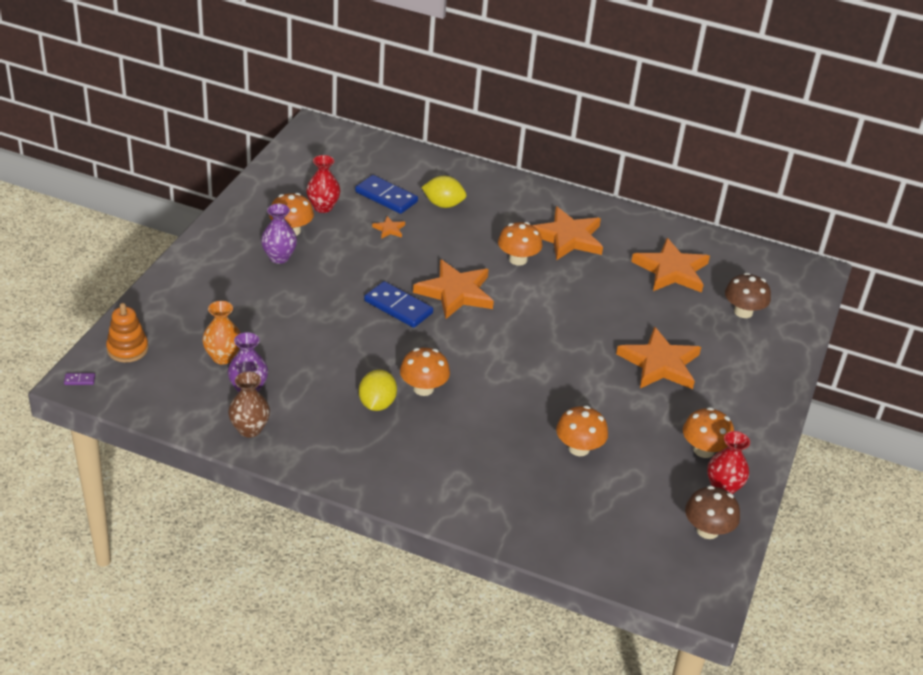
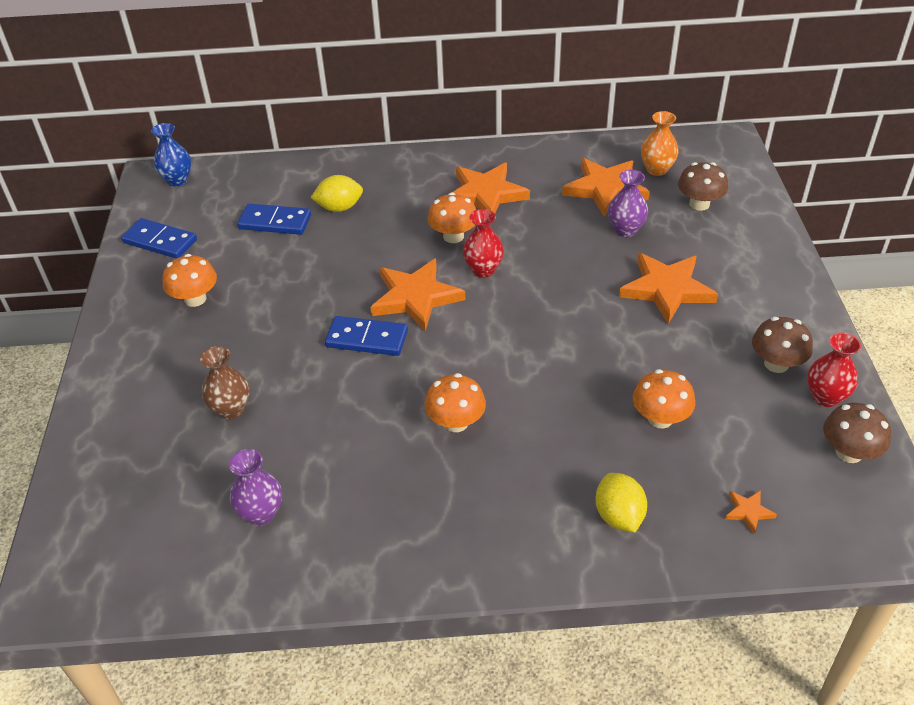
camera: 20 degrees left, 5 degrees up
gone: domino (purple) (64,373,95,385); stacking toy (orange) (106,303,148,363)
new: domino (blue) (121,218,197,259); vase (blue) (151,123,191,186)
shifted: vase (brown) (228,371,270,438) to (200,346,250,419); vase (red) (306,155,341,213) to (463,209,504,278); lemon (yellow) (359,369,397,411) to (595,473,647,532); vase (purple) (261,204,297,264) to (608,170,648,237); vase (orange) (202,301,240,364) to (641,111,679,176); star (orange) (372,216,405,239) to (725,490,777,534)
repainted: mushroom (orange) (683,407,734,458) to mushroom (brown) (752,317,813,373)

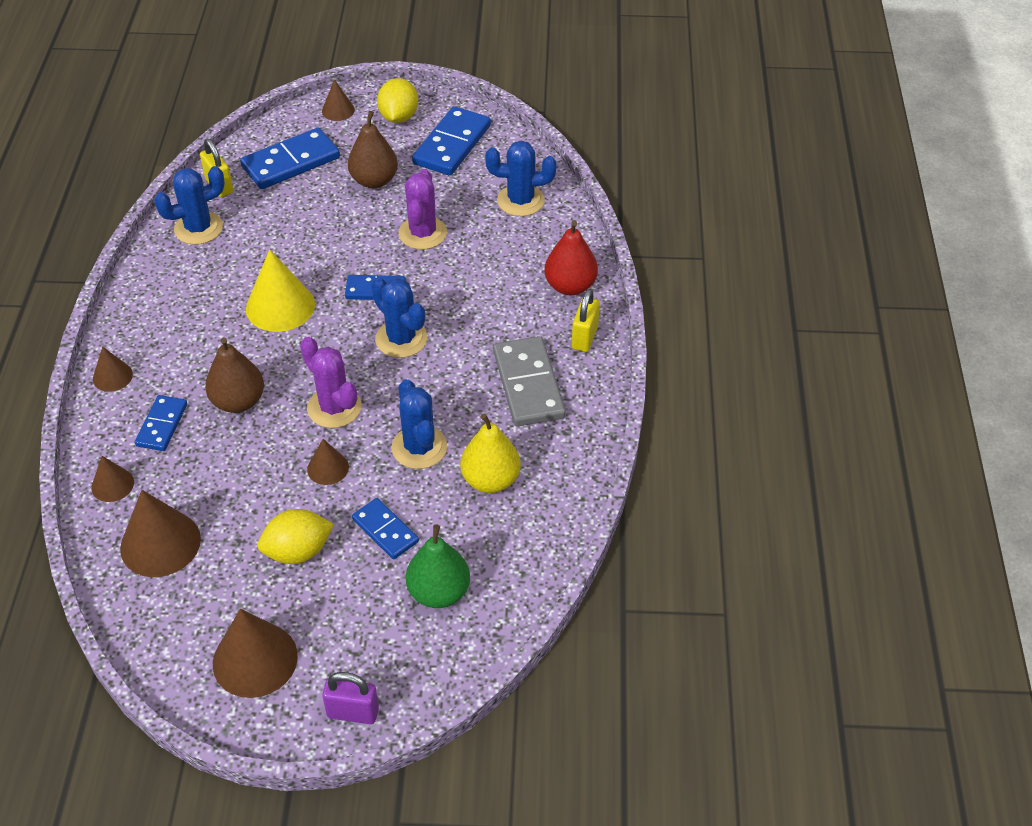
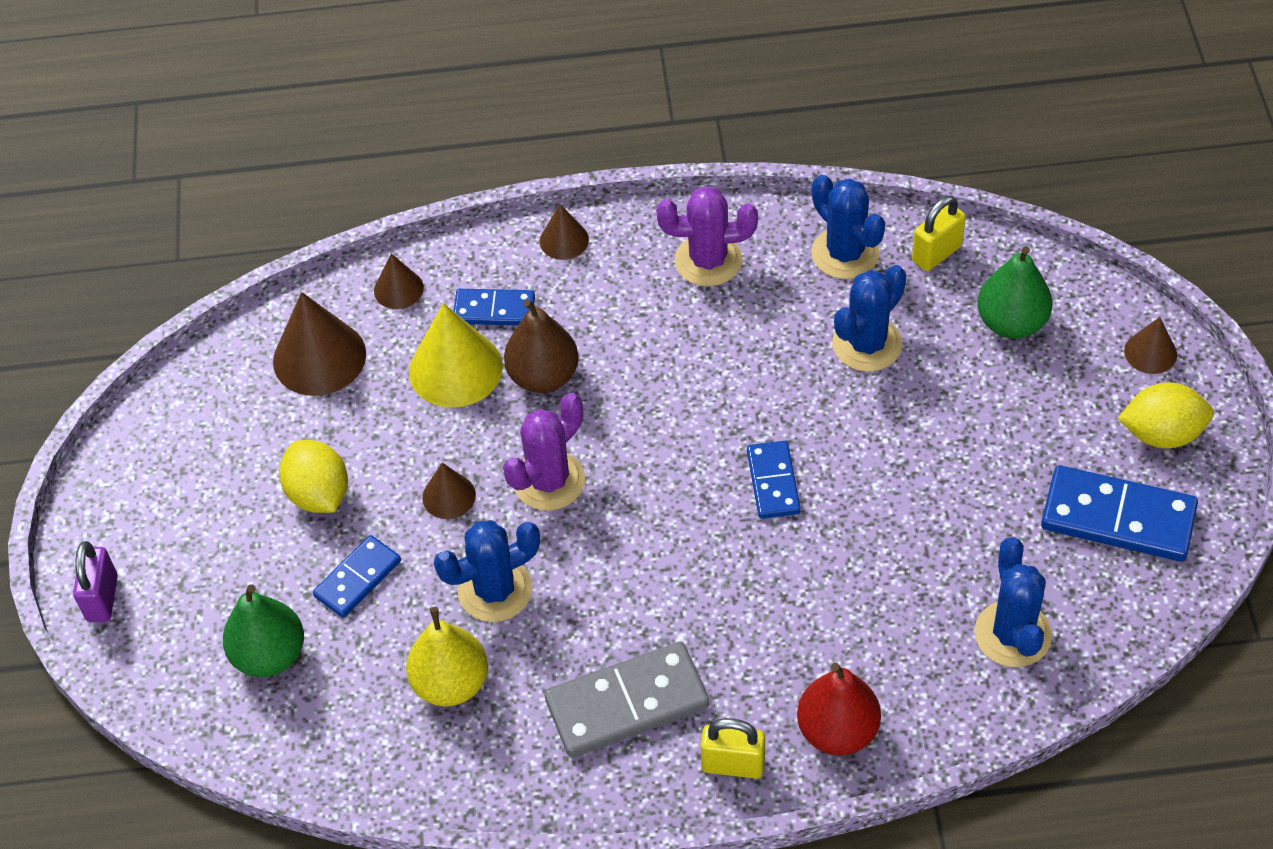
camera: 85 degrees right, 5 degrees up
gone: cone (brown) (213,609,298,698); pear (brown) (348,111,398,188)
shifted: cone (yellow) (246,249,315,332) to (409,303,503,408); cactus (purple) (398,169,447,250) to (656,186,758,286); cactus (blue) (371,277,427,358) to (832,265,907,372)
swapped: domino (blue) (240,128,340,189) to pear (green) (977,246,1052,339)

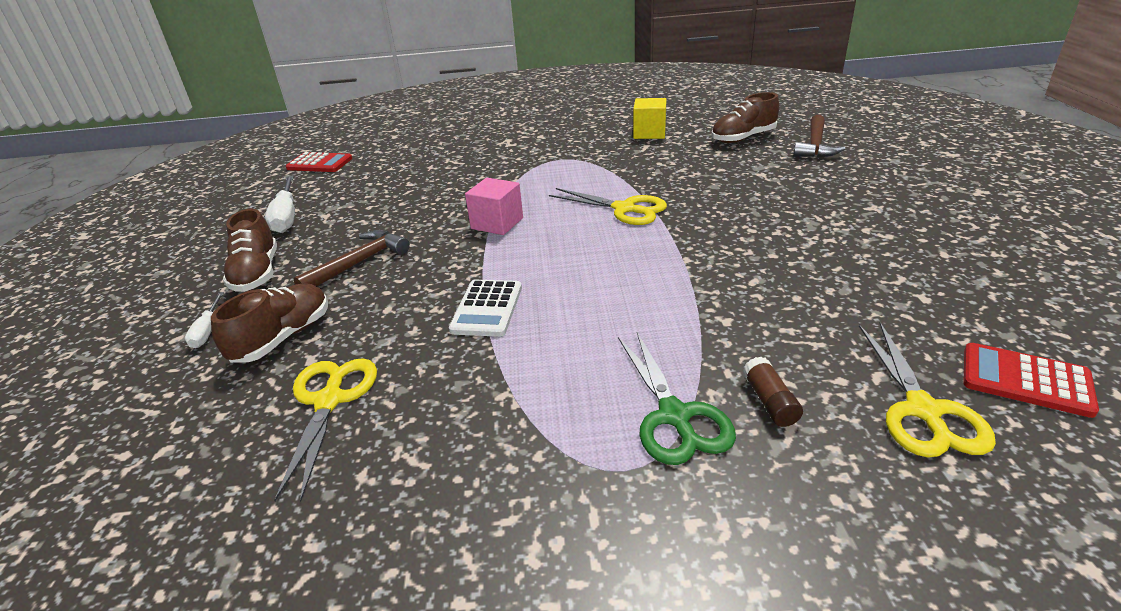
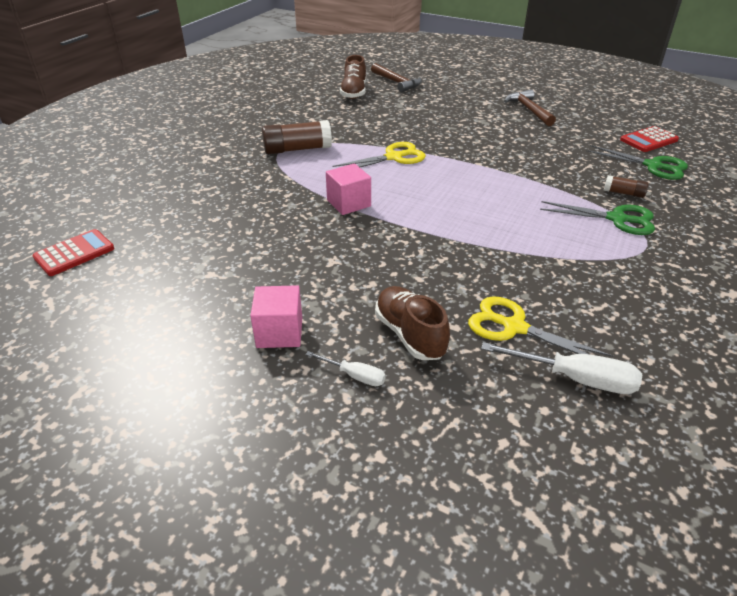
camera: 60 degrees left, 5 degrees up
gone: calculator (white) (449,280,522,337); cube (yellow) (633,98,667,139)
new: glue stick (brown) (262,120,332,154)
shifted: screwdriver (white) (265,176,295,233) to (481,342,642,394); hammer (brown) (294,230,410,286) to (504,89,556,126)
swapped: shoe (brown) (223,208,277,292) to cube (pink) (250,285,302,348)
repainted: scissors (yellow) (859,322,996,458) to scissors (green) (586,145,688,180)

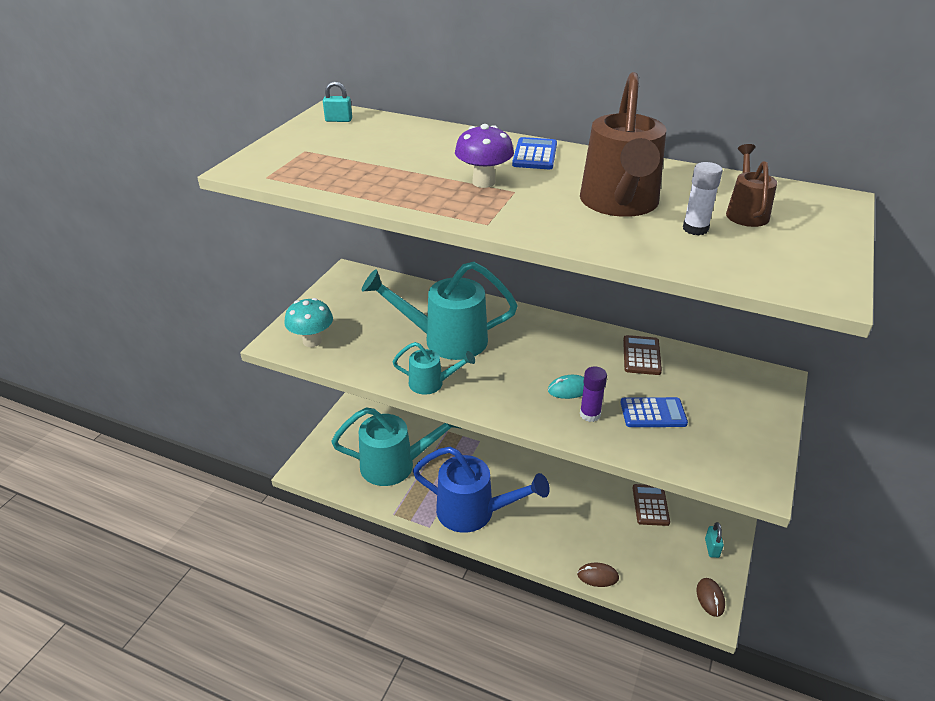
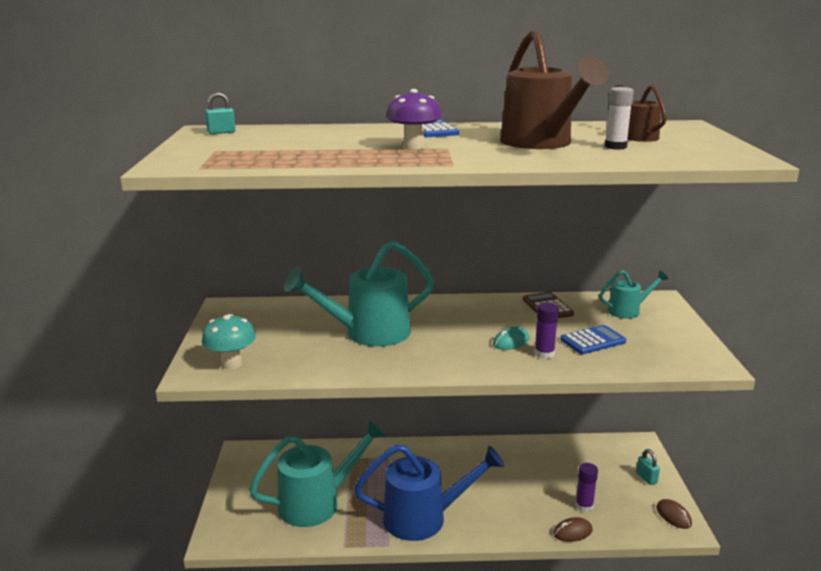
camera: 25 degrees left, 15 degrees down
gone: calculator (brown) (633,484,670,526)
new: glue stick (purple) (575,463,598,512)
shifted: watering can (turquoise) (393,342,475,395) to (599,270,668,319)

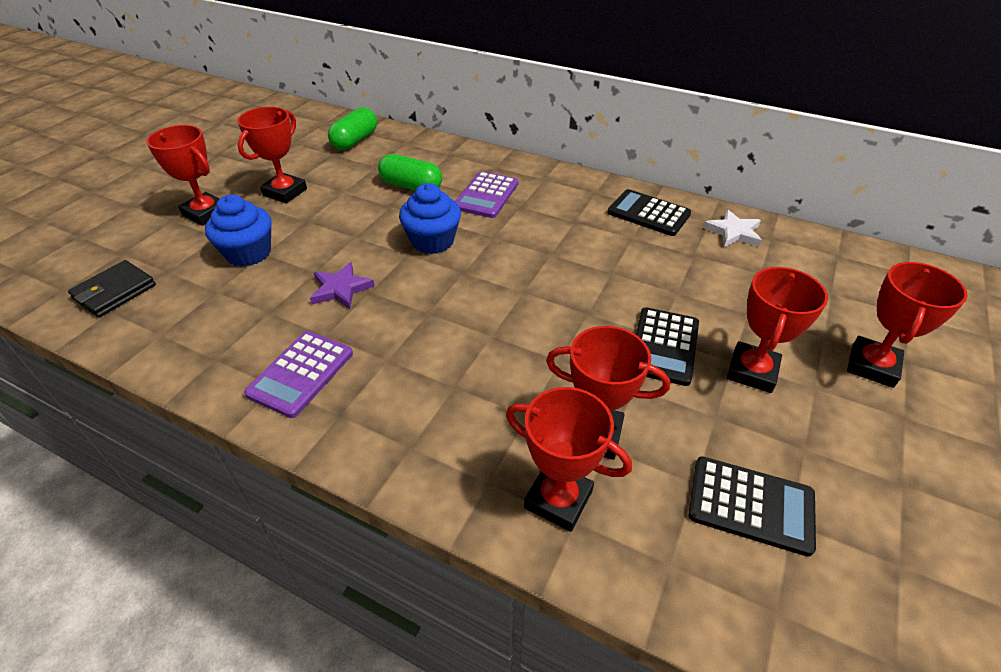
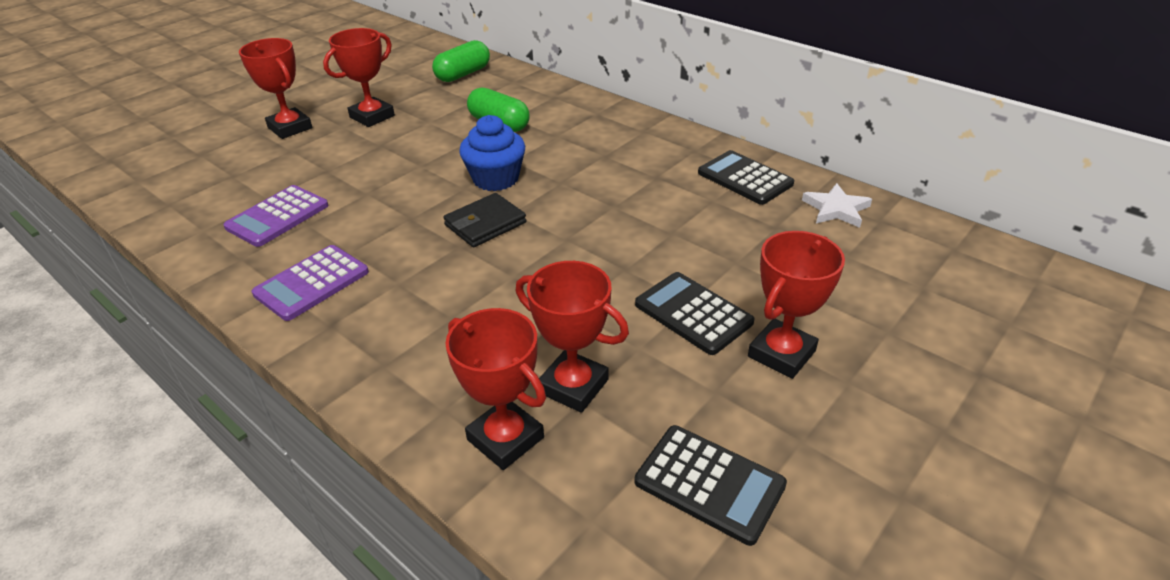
camera: 15 degrees right, 5 degrees down
gone: cupcake (blue) (205,195,272,267); star (purple) (310,262,375,309); trophy (red) (847,262,968,388)
shifted: calculator (purple) (455,171,518,218) to (223,185,328,247); wallet (black) (68,260,156,317) to (443,193,526,247)
rotated: calculator (black) (636,307,699,386) = (635,272,754,355) 105 degrees clockwise

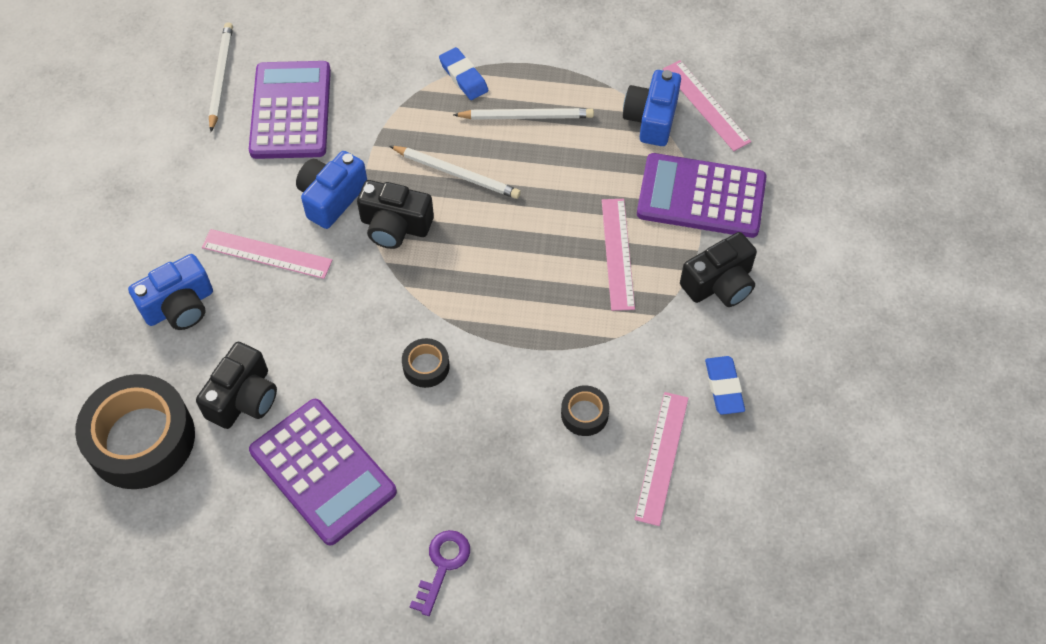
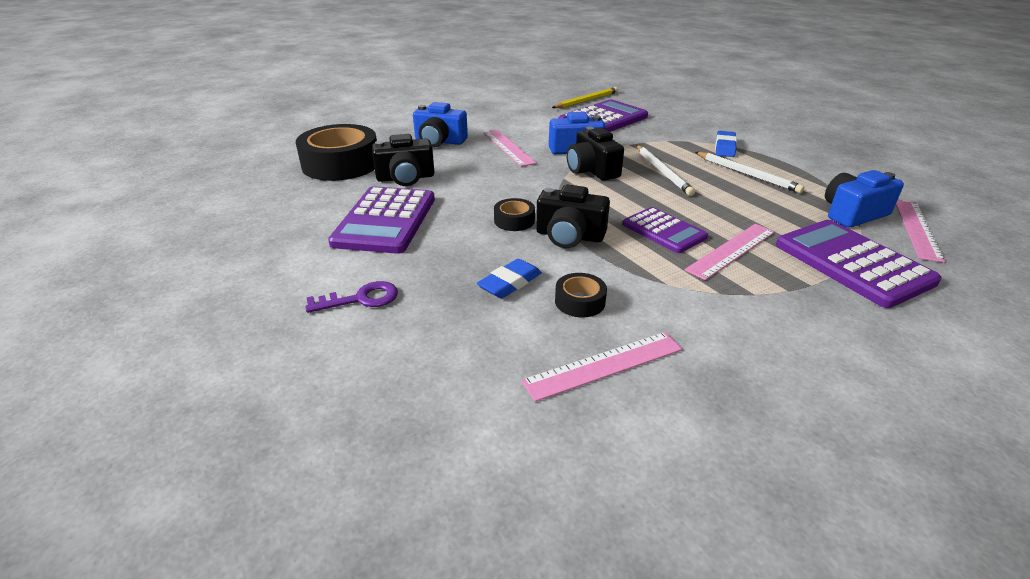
camera: 50 degrees right, 25 degrees down
new: calculator (purple) (623,207,708,253)
shifted: eraser (blue) (705,356,745,415) to (477,259,542,299); camera (black) (680,232,757,307) to (536,184,610,248)
repainted: pencil (white) (209,22,233,132) to pencil (yellow) (552,87,618,108)

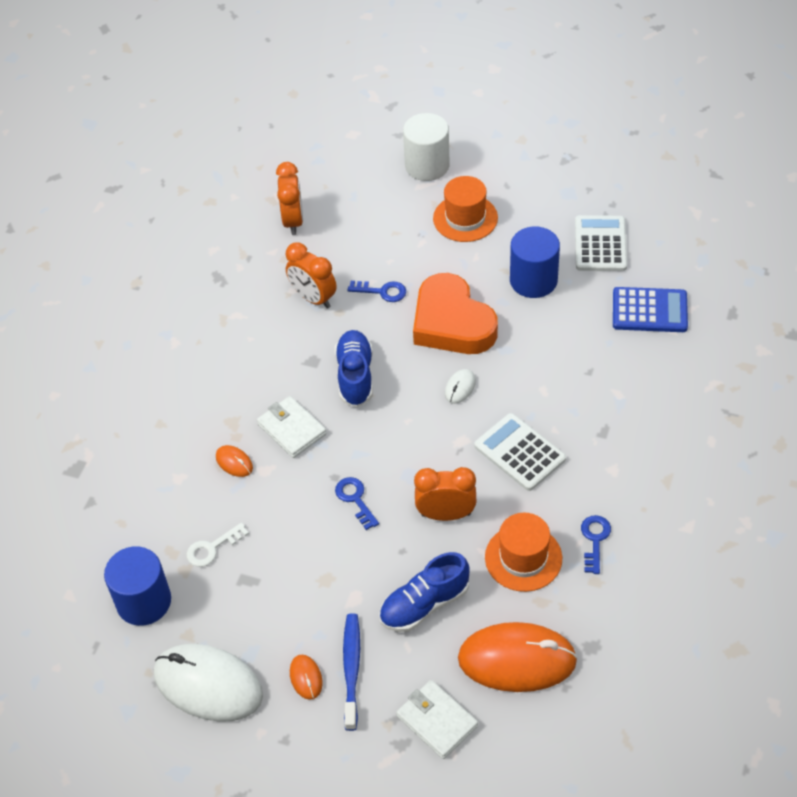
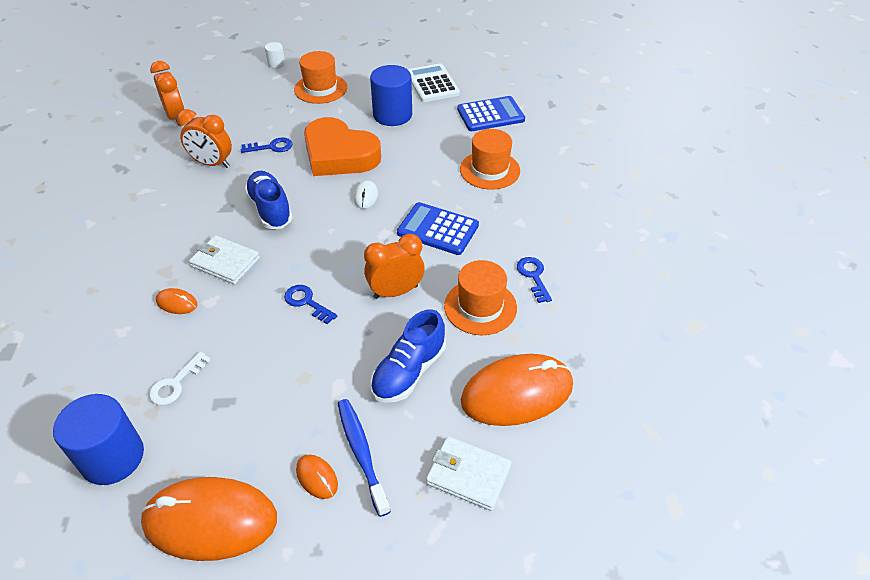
camera: 25 degrees left, 5 degrees down
new: hat (orange) (460,129,520,190)
repainted: mouse (white) (154,644,263,722) to mouse (orange) (141,477,277,561); calculator (white) (474,413,566,491) to calculator (blue) (397,202,479,255)
scaled: cylinder (white) (403,113,450,181) = (265,42,285,69) x0.48

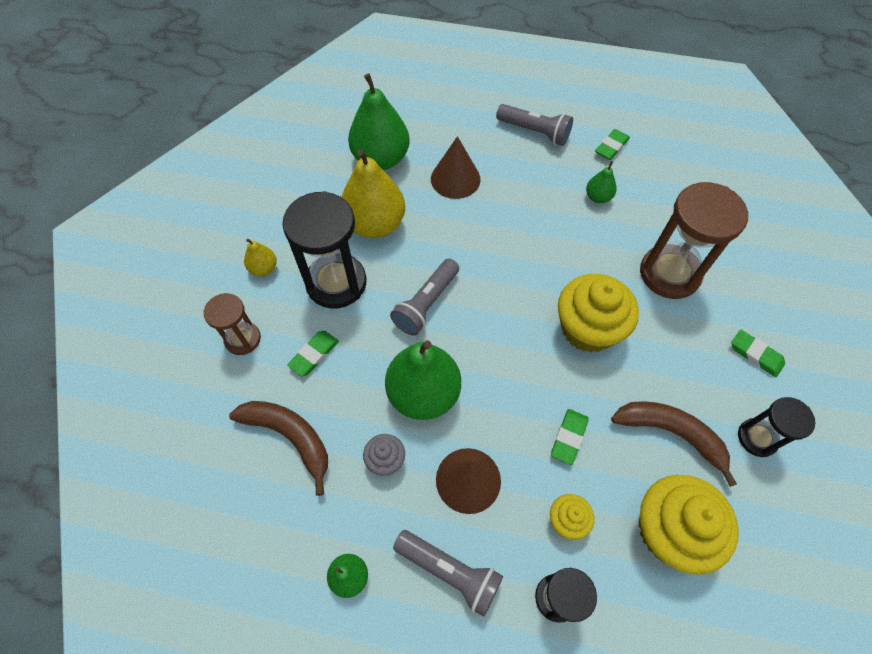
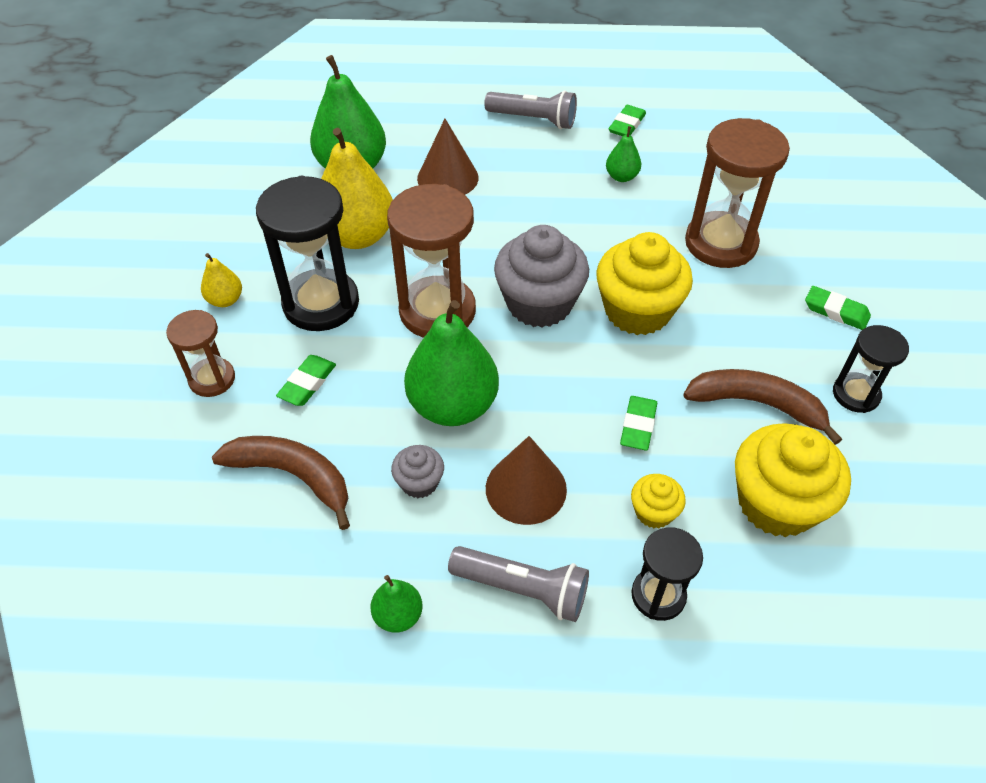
camera: 10 degrees left, 10 degrees down
new: cupcake (grey) (494,225,589,328)
swapped: flashlight (grey) (390,259,459,336) to hourglass (brown) (387,184,476,338)

